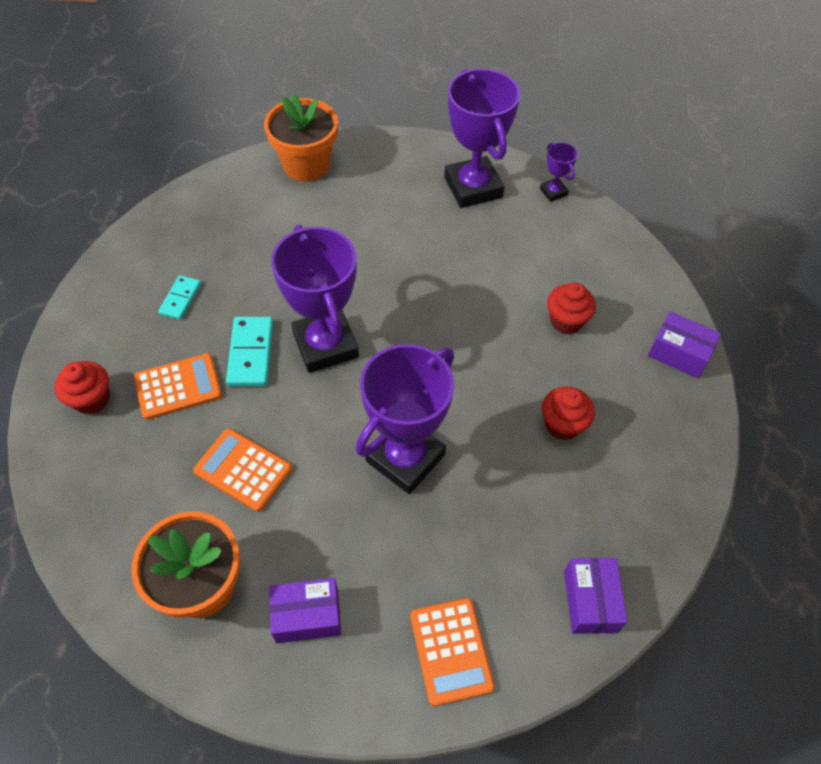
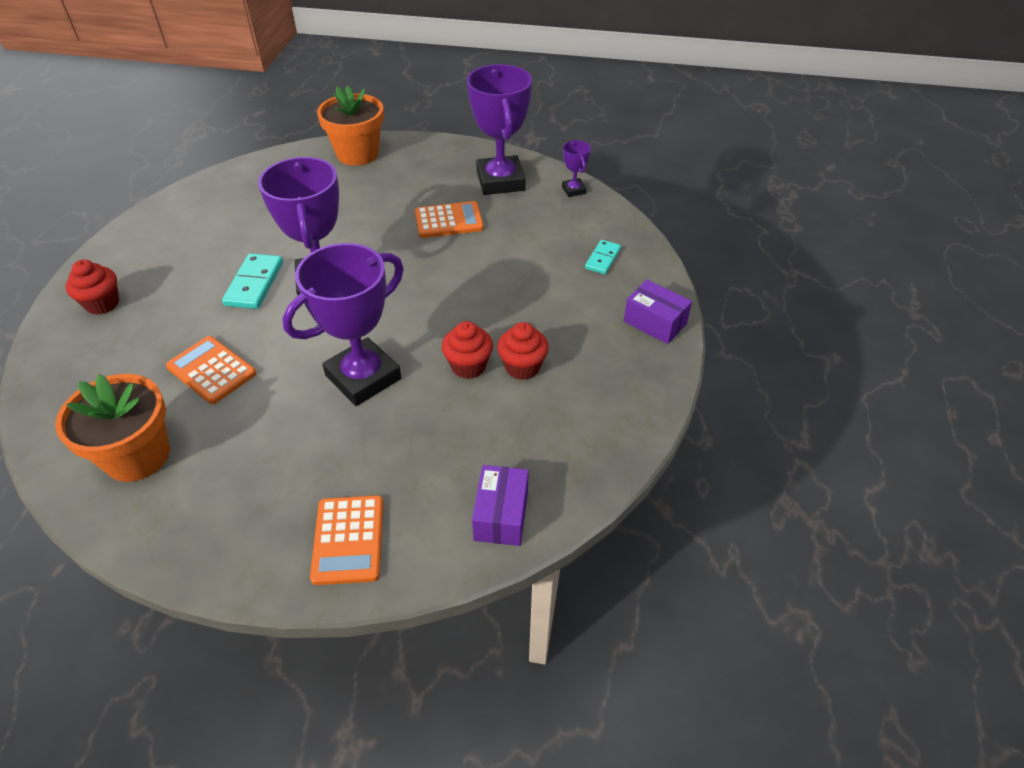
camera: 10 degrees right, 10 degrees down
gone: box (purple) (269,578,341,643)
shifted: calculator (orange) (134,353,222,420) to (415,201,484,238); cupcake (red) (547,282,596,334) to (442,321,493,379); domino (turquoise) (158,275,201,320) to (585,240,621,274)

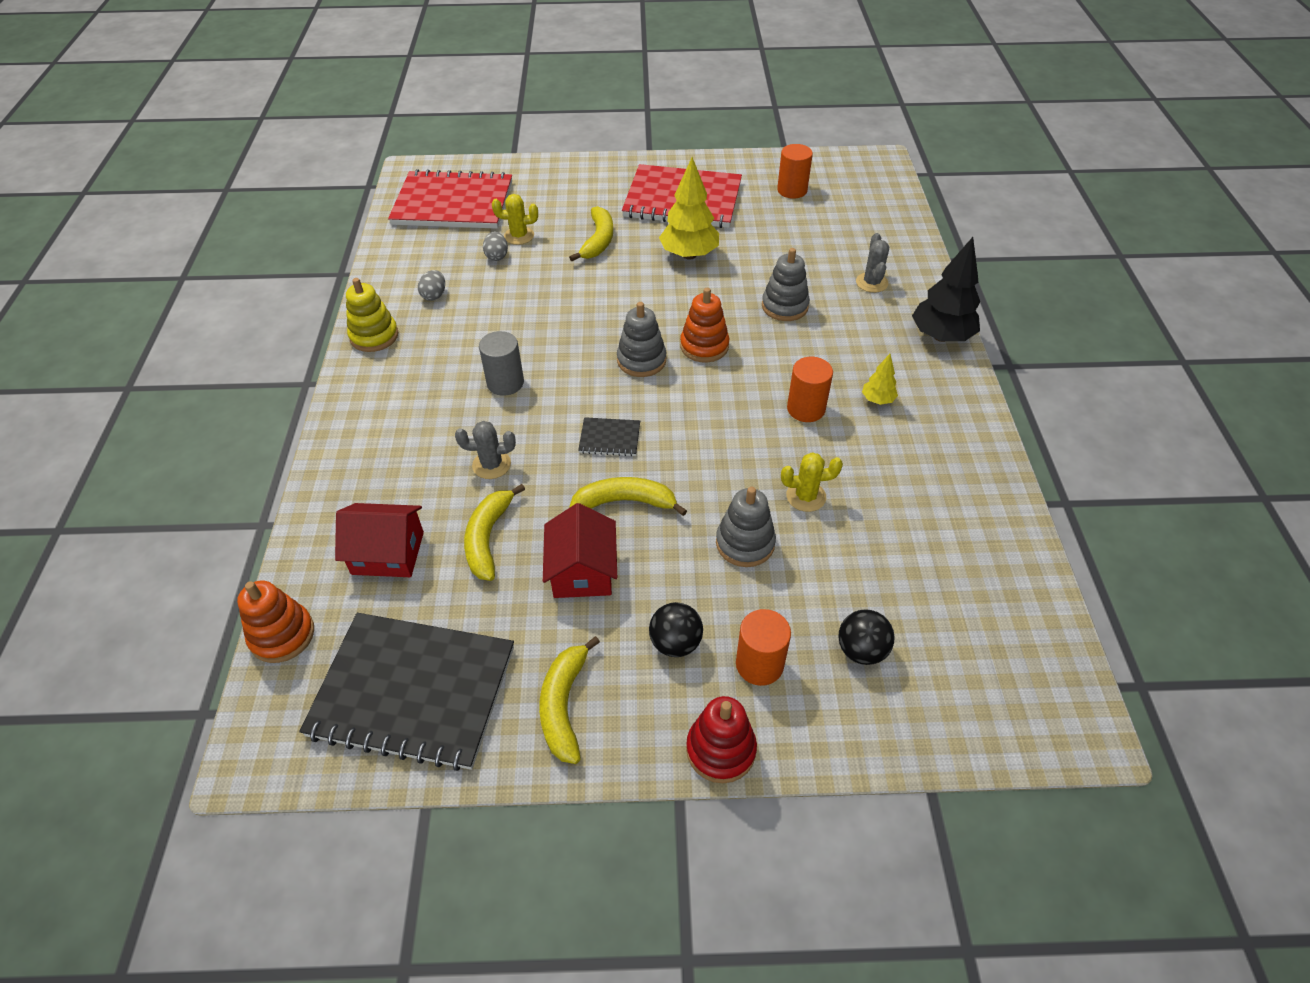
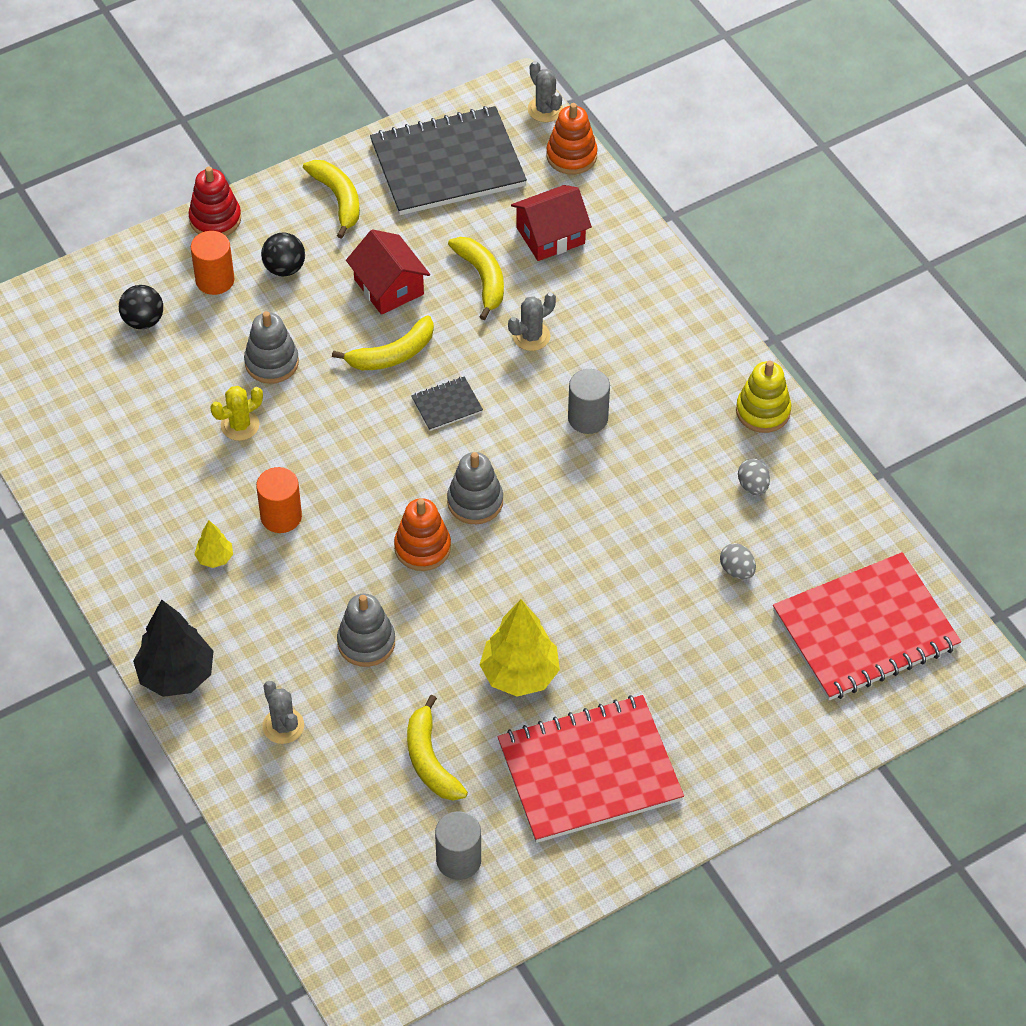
camera: 150 degrees right, 5 degrees up
gone: cactus (yellow) (492,194,538,245)
new: cactus (grey) (528,61,563,122)
shifted: banana (yellow) (569,206,613,261) to (407,695,468,801)
repainted: cylinder (orange) (777,144,813,199) to cylinder (grey) (435,811,481,880)

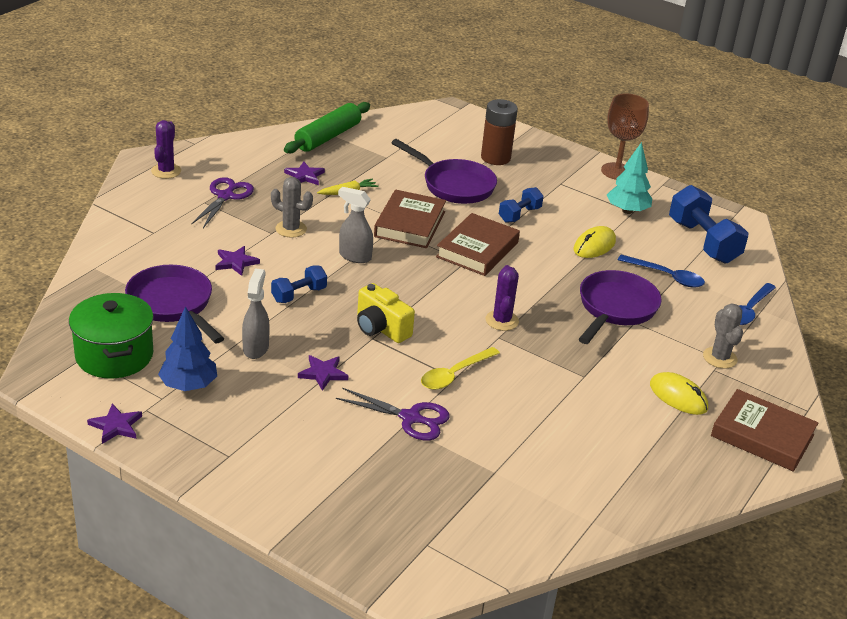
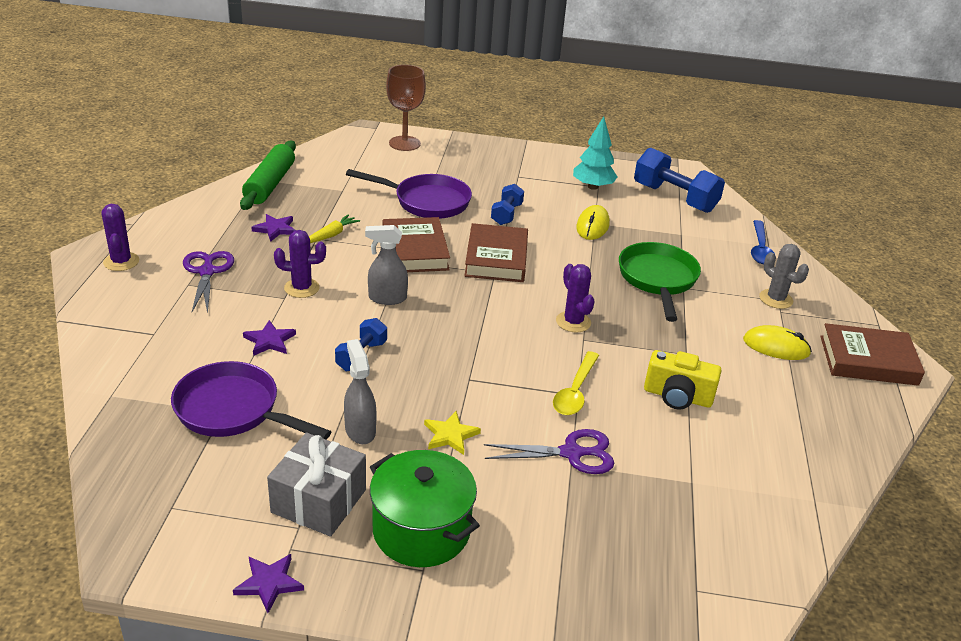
camera: 25 degrees left, 0 degrees up
gone: battery (brown) (481,99,518,165); spoon (blue) (618,254,705,287)
shifted: pot (green) (69,293,154,379) to (370,450,480,567); goblet (brown) (601,94,649,180) to (386,65,426,151); camera (yellow) (357,283,415,343) to (644,350,721,409)
swapped: tree (blue) (158,306,217,391) to gift (grey) (267,433,366,537)
repainted: cactus (grey) (271,177,313,238) to cactus (purple) (274,230,326,298); star (purple) (298,355,348,391) to star (yellow) (424,411,481,455); pan (purple) (579,270,662,344) to pan (green) (619,242,701,322)

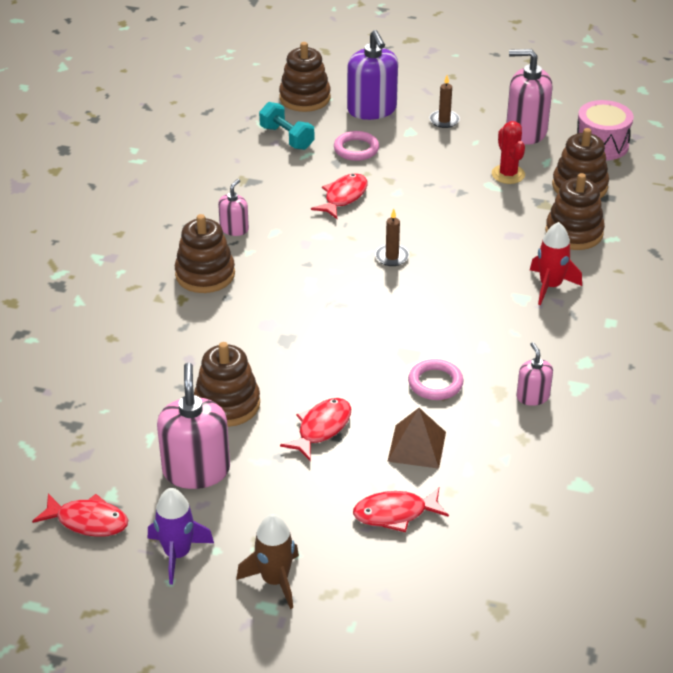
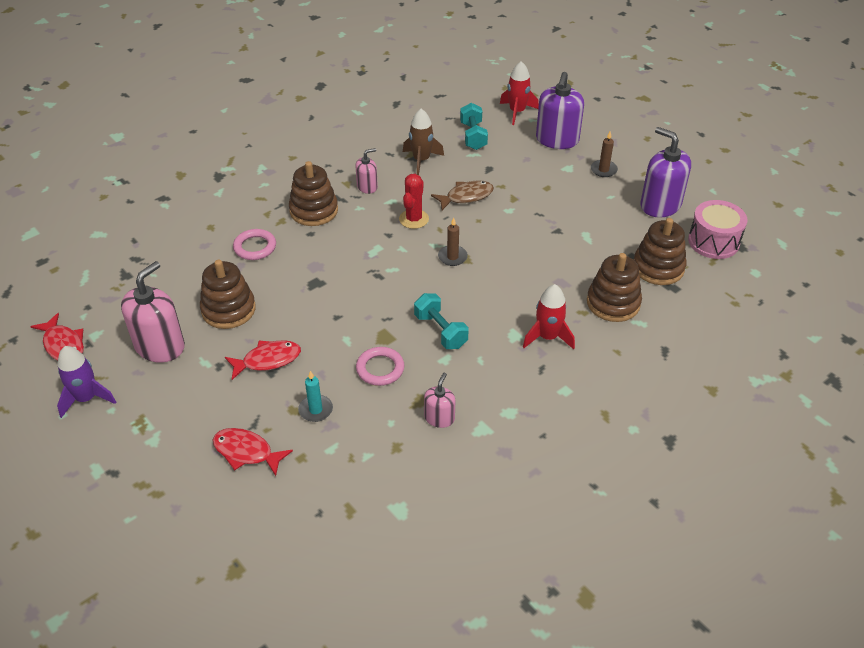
camera: 35 degrees right, 5 degrees up
new: dumbbell (turquoise) (414,293,469,349)
shifted: ring (pink) (334,131,379,161) to (233,229,276,260); cactus (red) (492,121,525,184) to (399,174,429,229); rocket (brown) (236,514,299,609) to (403,109,444,175)
swapped: pyramid (brown) (387,408,446,469) to candle (turquoise) (298,371,333,422); stacking toy (brown) (279,42,331,112) to rocket (red) (500,61,539,125)
repainted: fish (red) (311,173,368,219) to fish (brown) (431,180,494,210); soap dispenser (pink) (506,49,552,145) to soap dispenser (purple) (641,127,691,218)

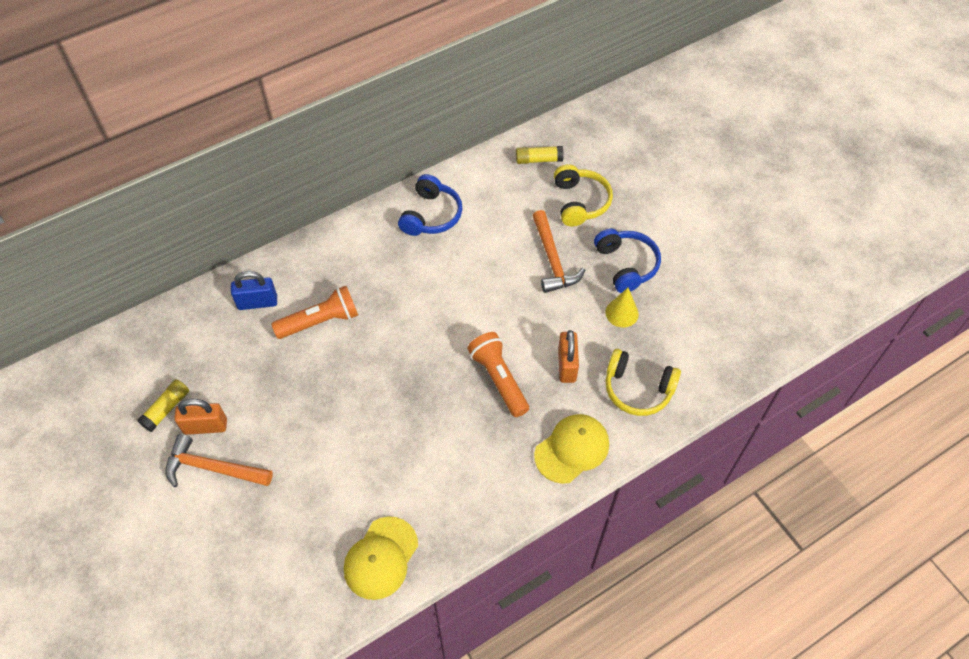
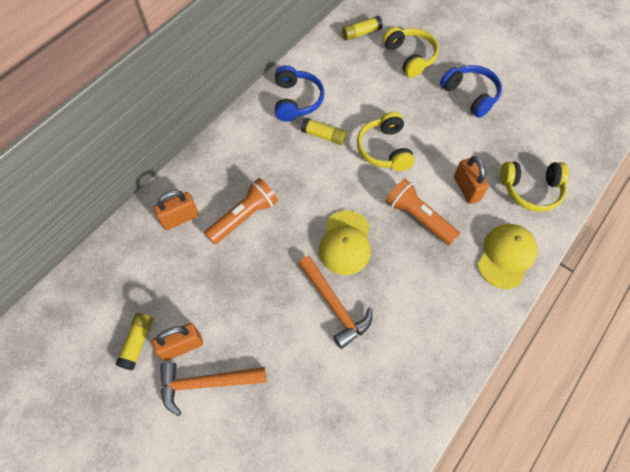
camera: 20 degrees left, 5 degrees up
gone: cone (yellow) (605,288,639,327)
new: glue stick (yellow) (301,118,347,145); headphones (yellow) (357,112,415,171)
shifted: hammer (orange) (532,210,585,293) to (298,256,372,349); cap (yellow) (344,516,418,600) to (319,210,371,275)
repainted: padlock (blue) (231,271,277,310) to padlock (orange) (153,190,199,230)

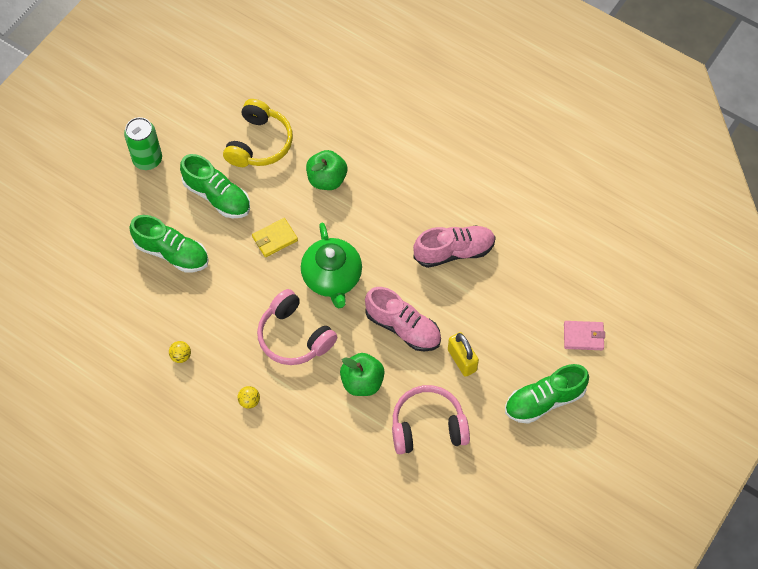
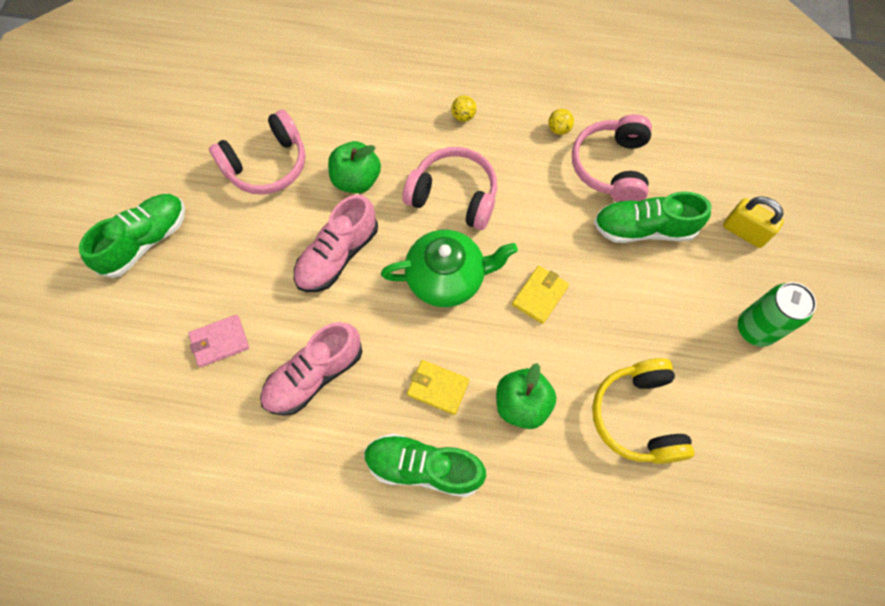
camera: 155 degrees right, 5 degrees up
new: wallet (yellow) (407,360,469,415); headphones (pink) (572,114,652,202)
shifted: wallet (pink) (564,321,605,350) to (188,315,249,367); shoe (green) (180,154,250,218) to (364,433,486,497); padlock (yellow) (448,332,479,377) to (723,196,784,248)
rotated: shoe (pink) (365,287,441,352) = (294,195,378,292) 60 degrees counterclockwise; teapot (green) (301,222,362,308) = (381,230,518,307) 120 degrees clockwise

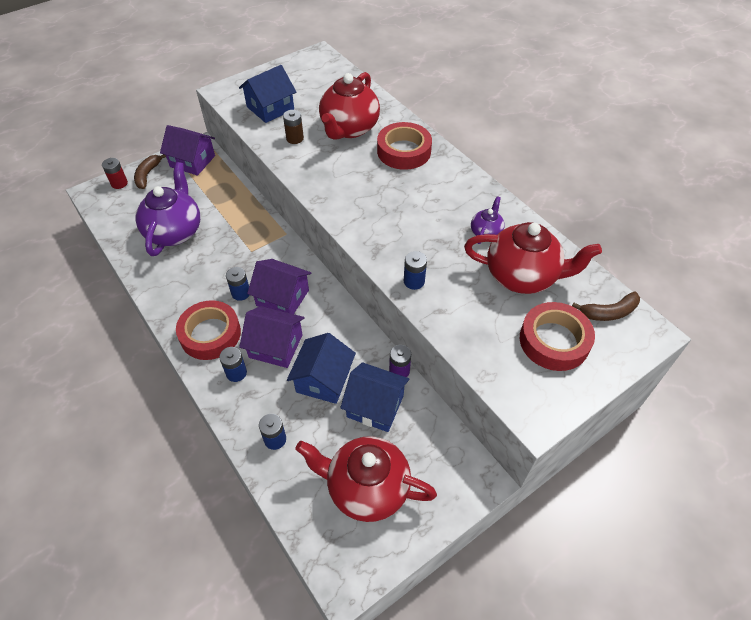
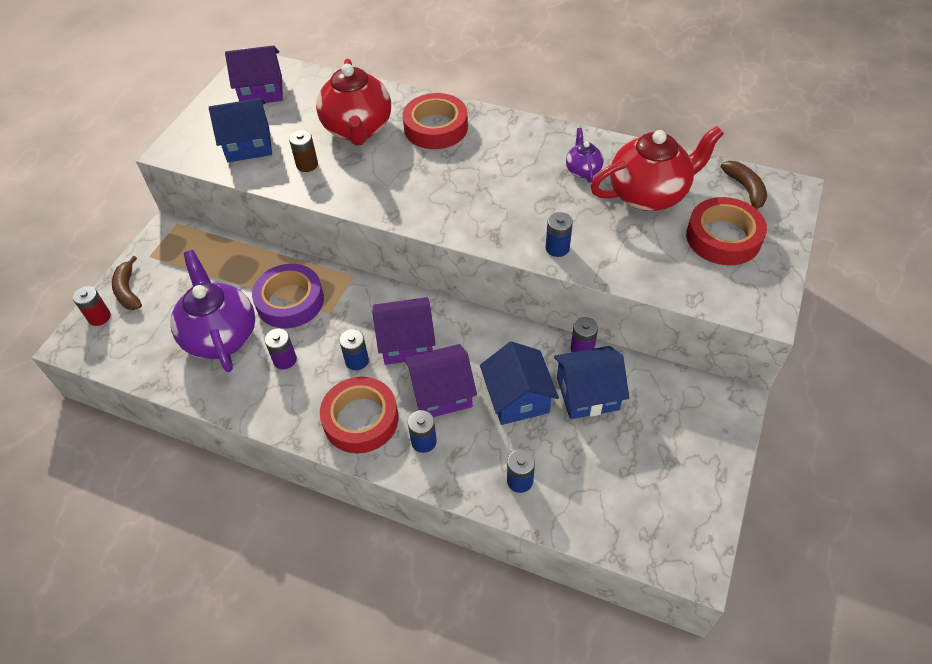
camera: 30 degrees left, 0 degrees up
gone: teapot (red) (296,436,437,522)
new: tape (purple) (252,264,324,328); battery (purple) (265,329,297,370)
shifted: house (purple) (160,125,215,176) to (225,45,283,103)
rotated: house (blue) (239,65,296,123) = (209,98,272,162) 60 degrees clockwise; banana (brown) (572,291,640,321) = (720,161,767,210) 60 degrees counterclockwise

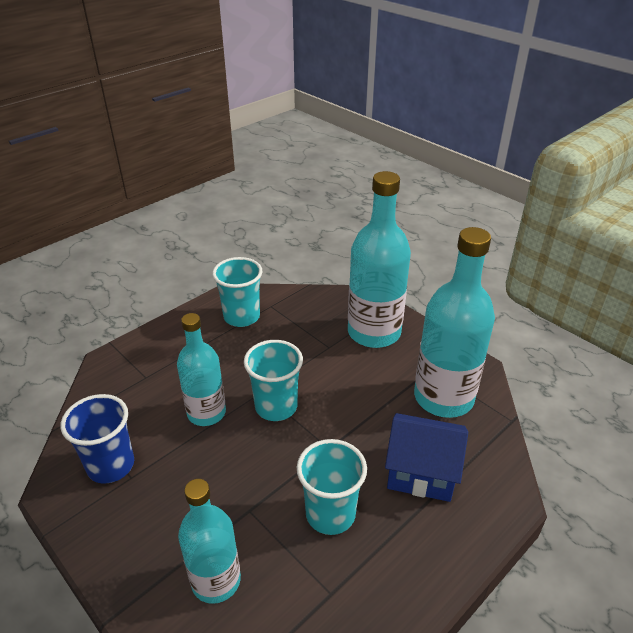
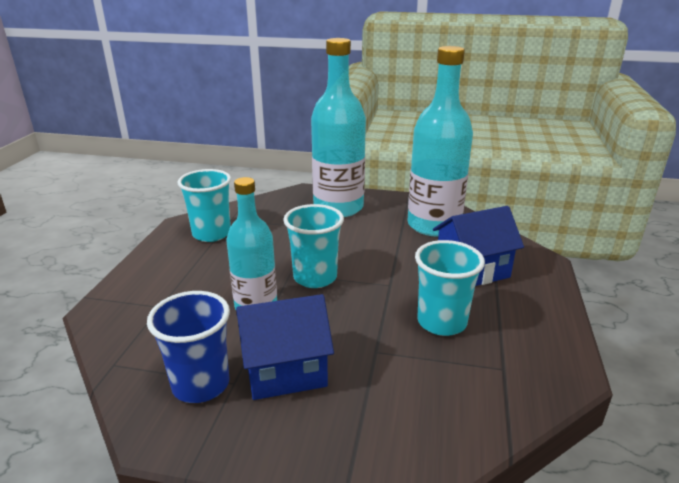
camera: 35 degrees left, 10 degrees down
gone: bottle (turquoise) (178,479,241,604)
new: house (blue) (236,294,334,400)

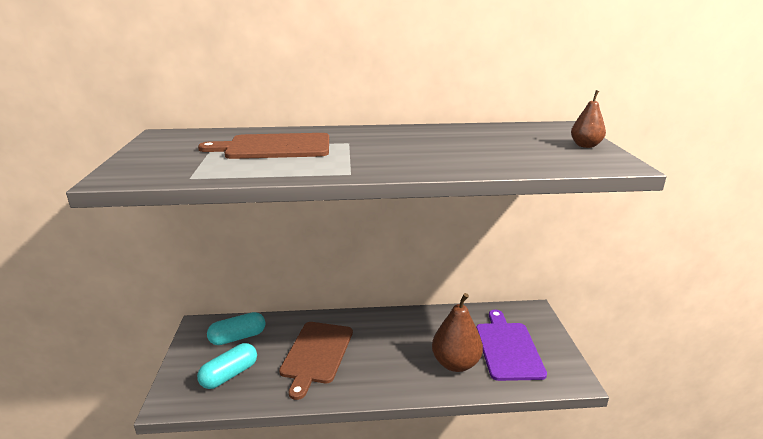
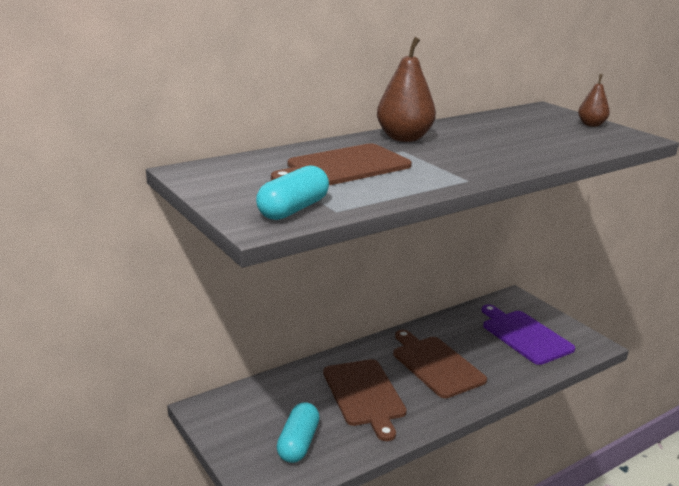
camera: 30 degrees left, 0 degrees up
new: cutting board (brown) (393,330,487,398)
shifted: capsule (turquoise) (207,312,266,345) to (256,166,329,220); pear (brown) (432,293,483,372) to (377,37,436,142)

